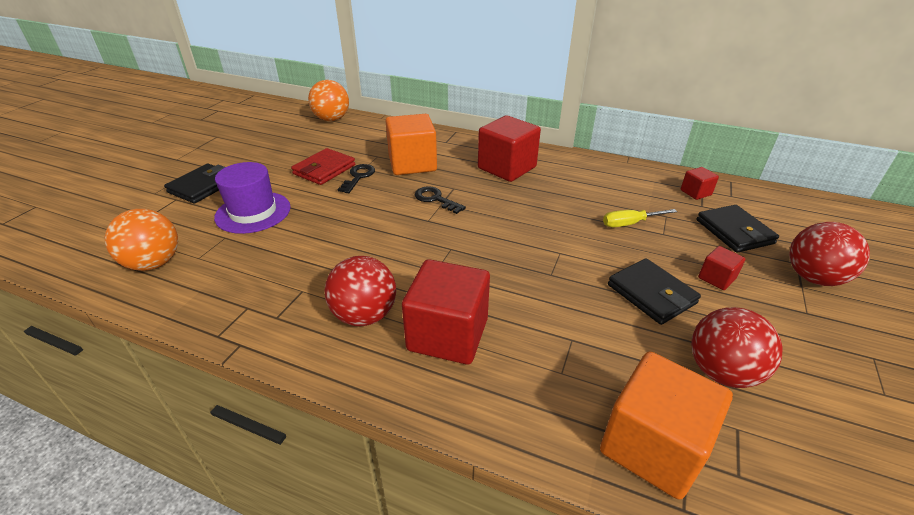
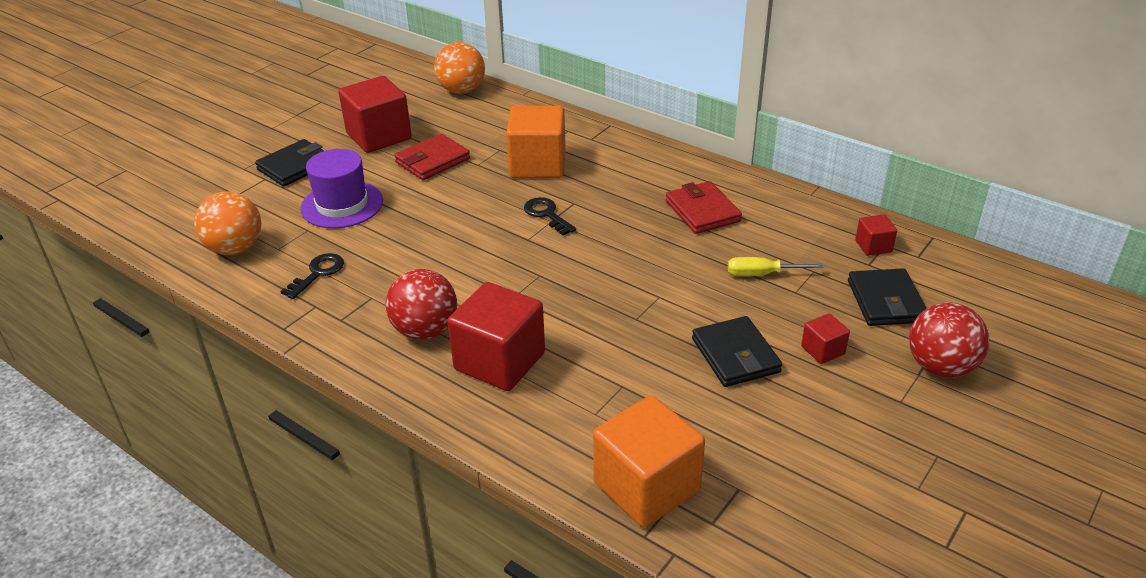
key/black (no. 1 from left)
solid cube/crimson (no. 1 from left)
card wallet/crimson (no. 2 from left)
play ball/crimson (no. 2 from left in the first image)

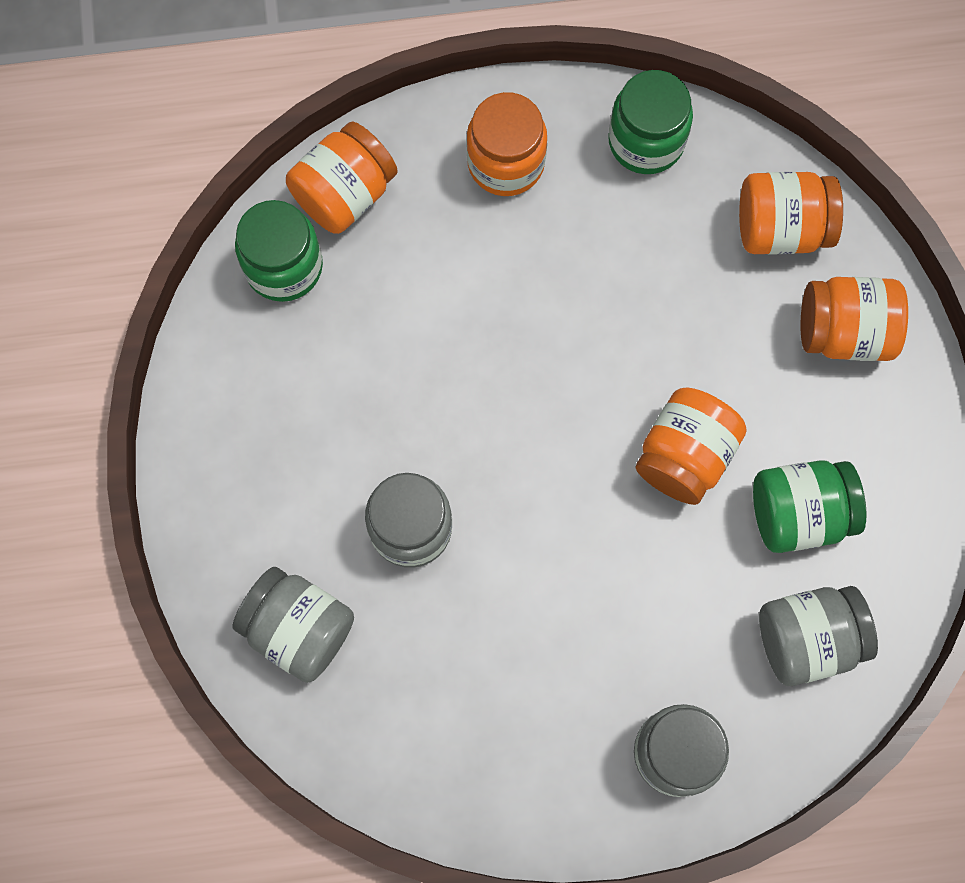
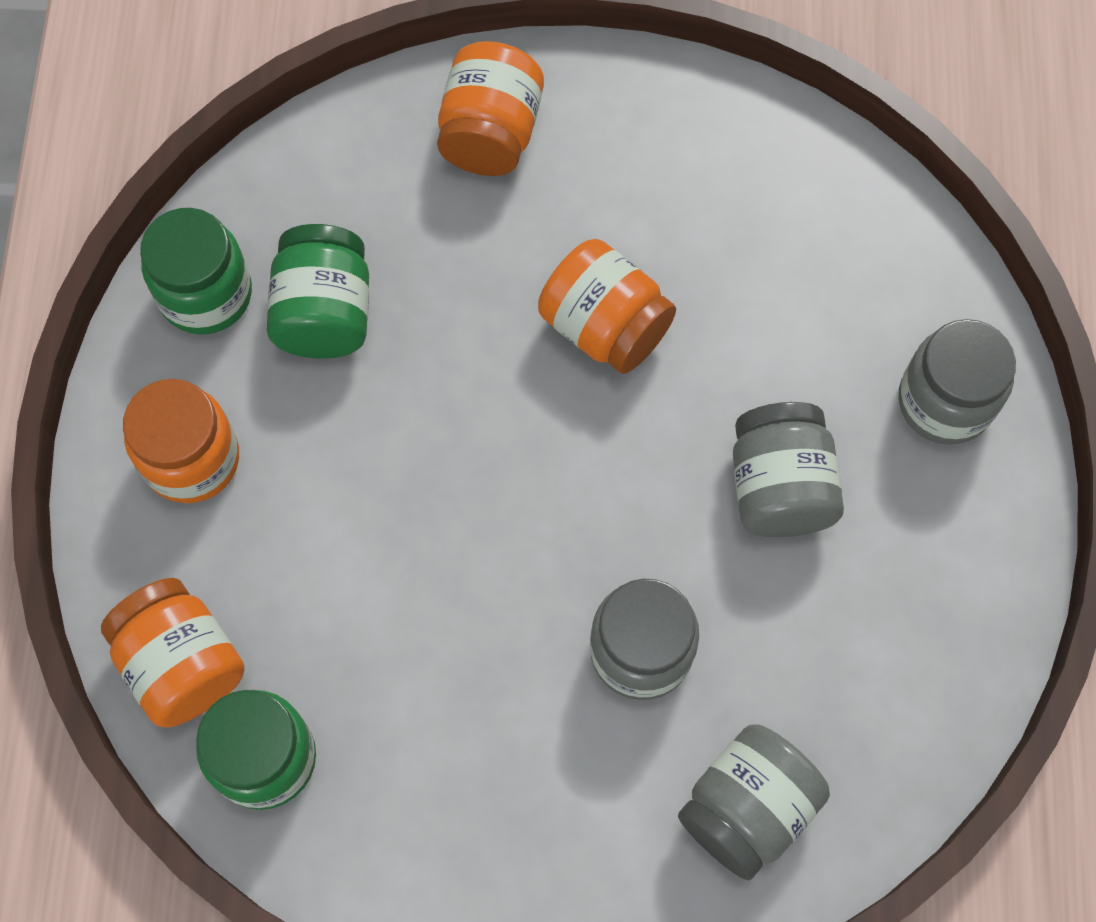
preserve jar/leaf-green (no. 3 from left)
preserve jar/ash-grey (no. 3 from left)
preserve jar/bright orange (no. 4 from left in the first image)

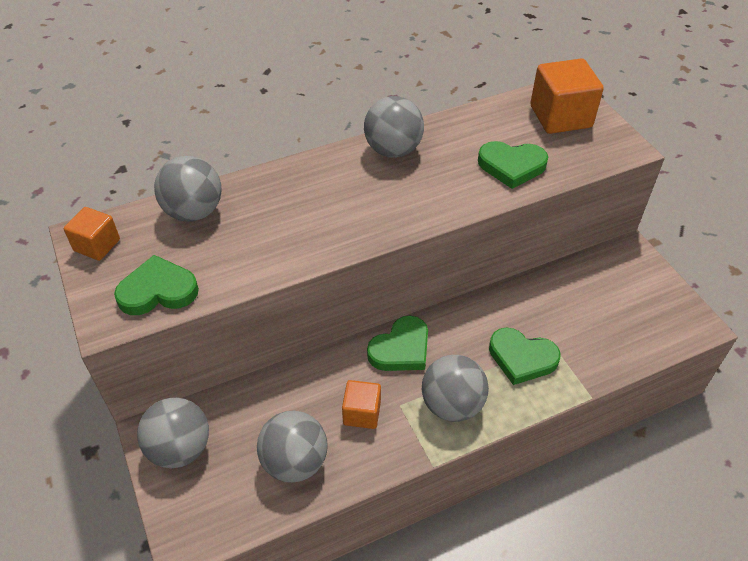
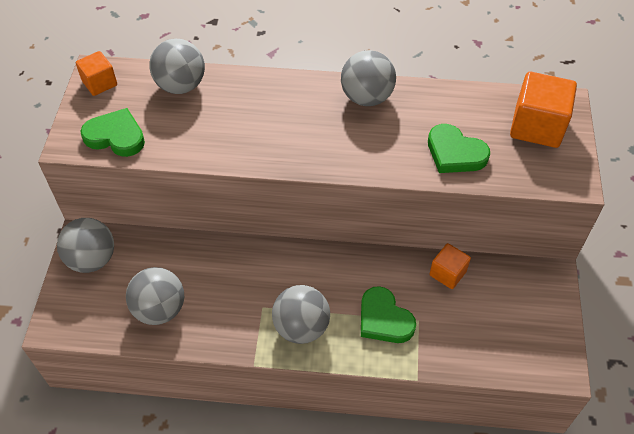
solid cube/bright orange (no. 2 from left)
heart shape/leaf-green (no. 2 from left in the first image)

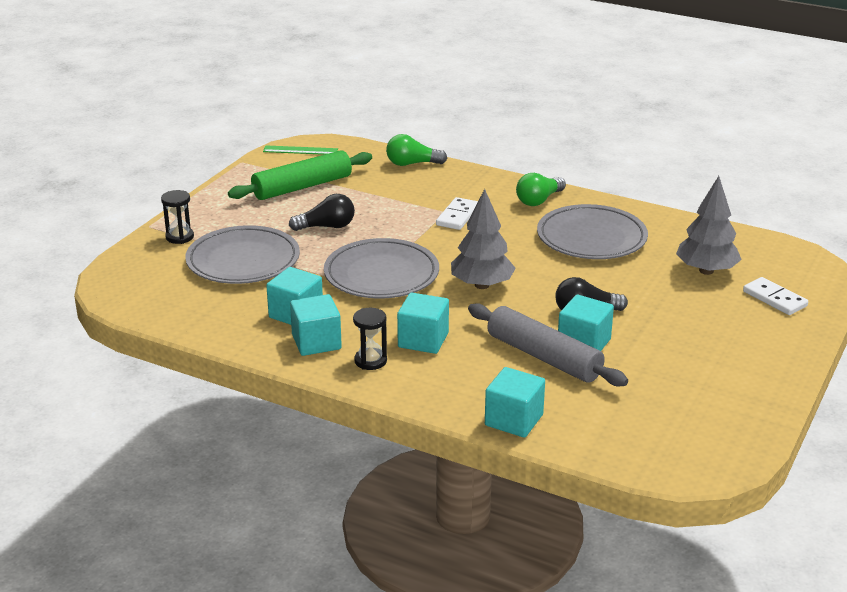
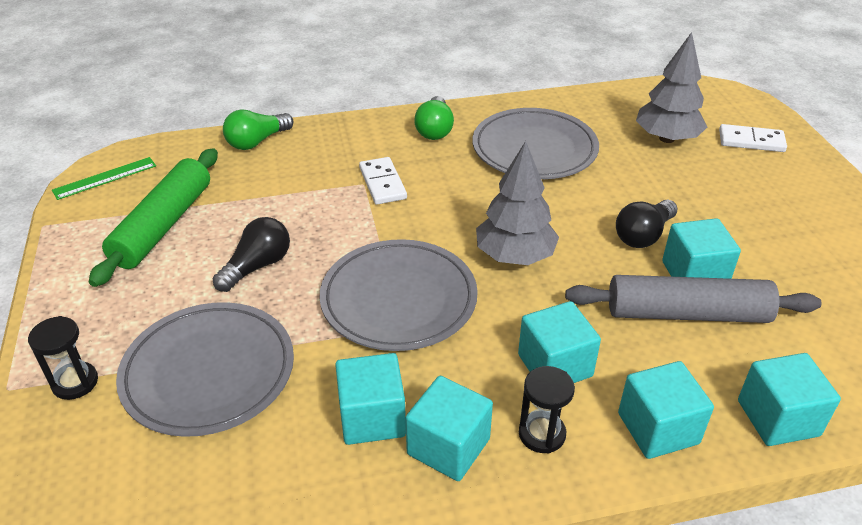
solid cube/turquoise (no. 4 from left)

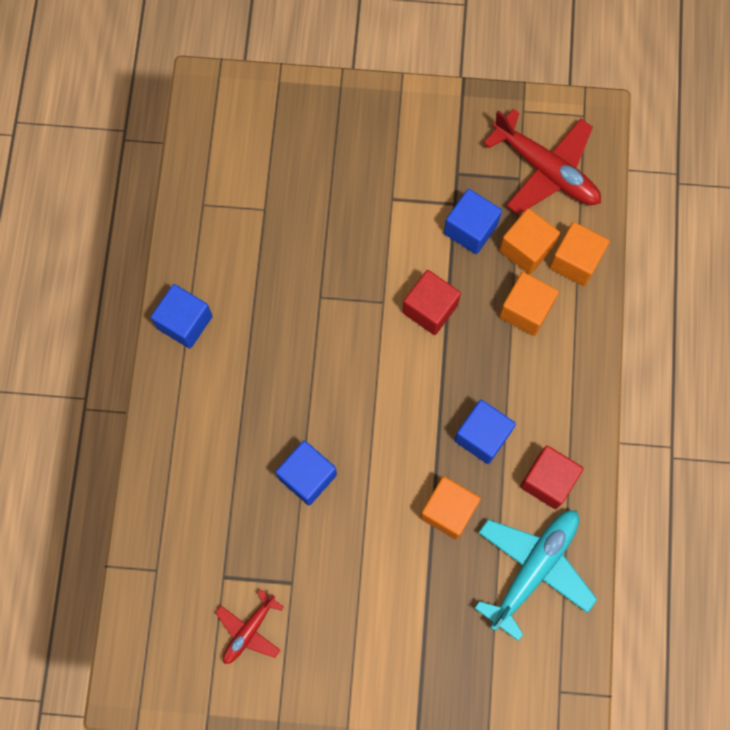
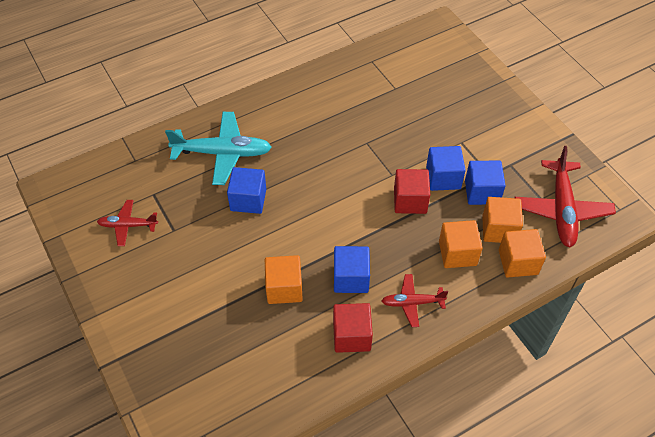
plane/turquoise
plane/crimson (no. 2 from left)
solid cube/blue (no. 3 from left)

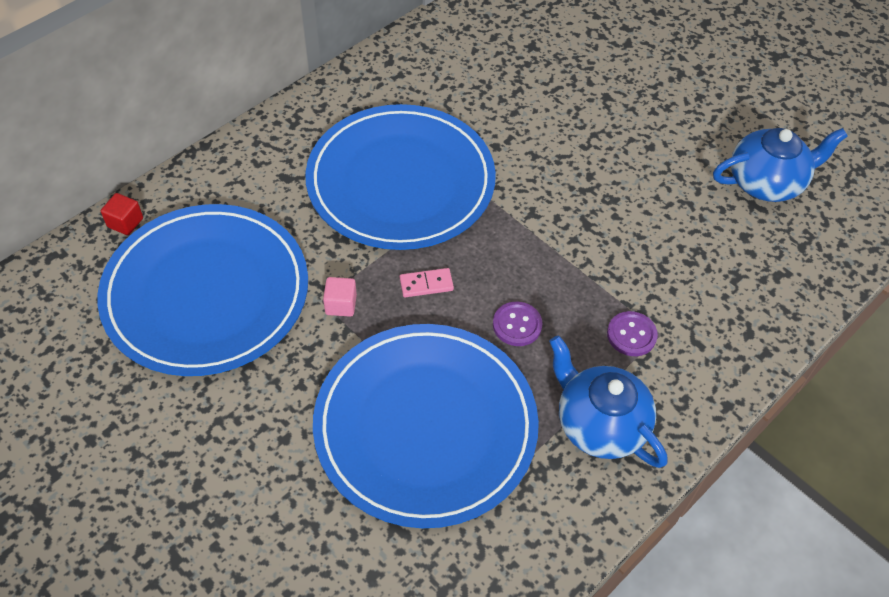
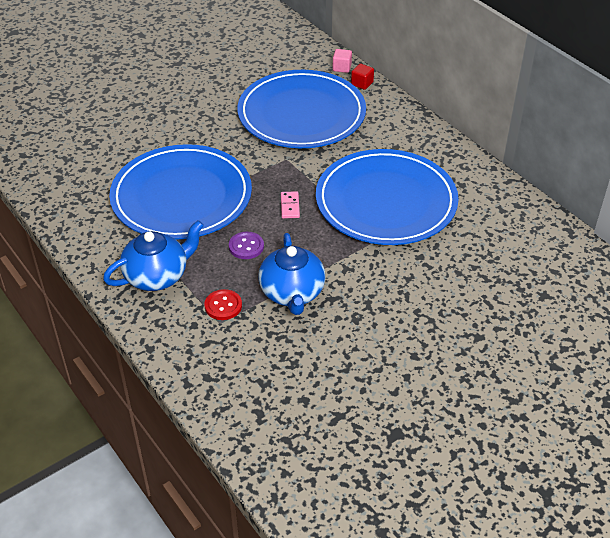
sewing button/crimson
tea pot/blue (no. 2 from left)
solid cube/rose-pink

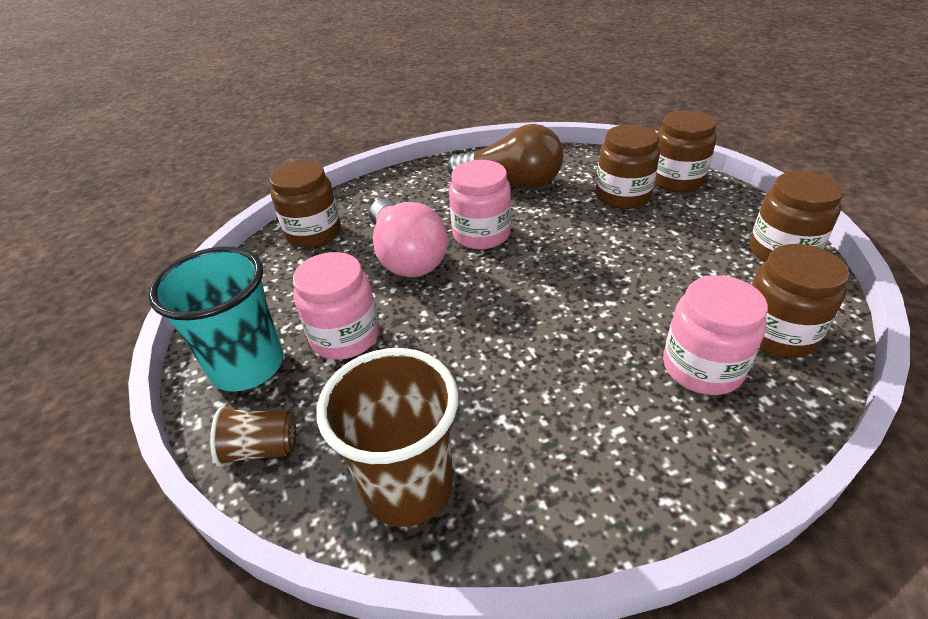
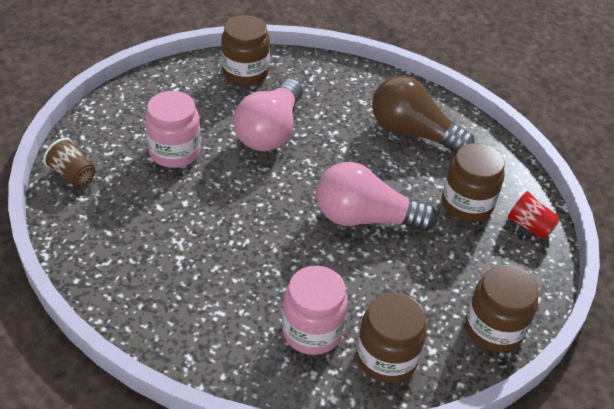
bulb/rose-pink (no. 2 from left)
bulb/russet
beaker/crimson
beaker/turquoise
beaker/russet (no. 2 from left in the first image)
preserve jar/rose-pink (no. 2 from left in the first image)

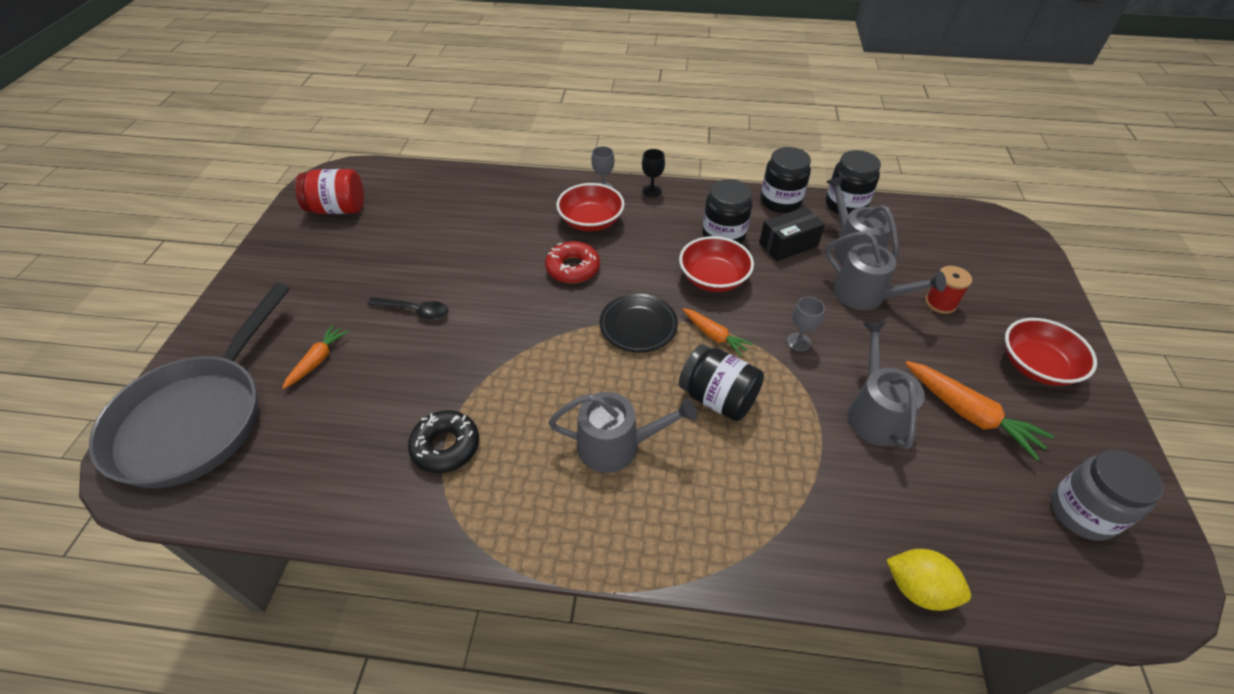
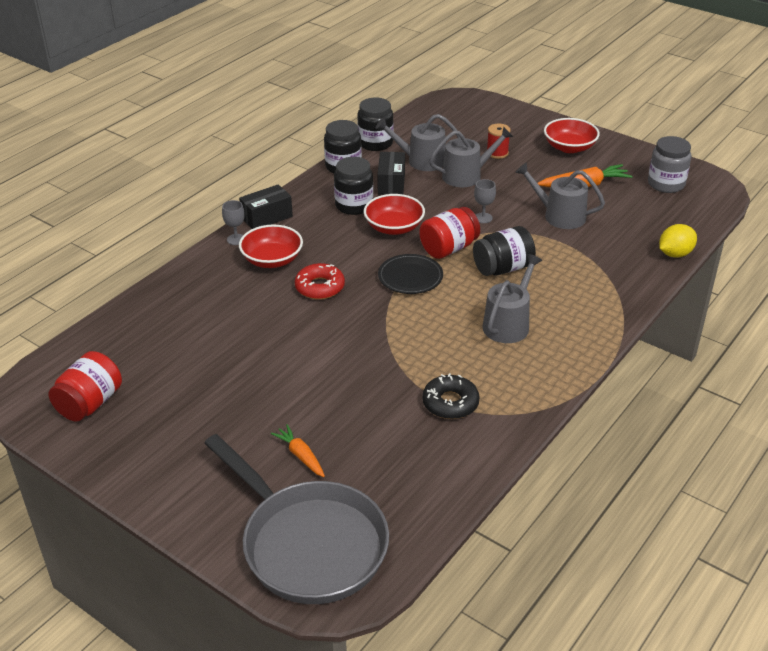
parcel/black (no. 1 from left)
preserve jar/crimson (no. 2 from left)
spoon/black

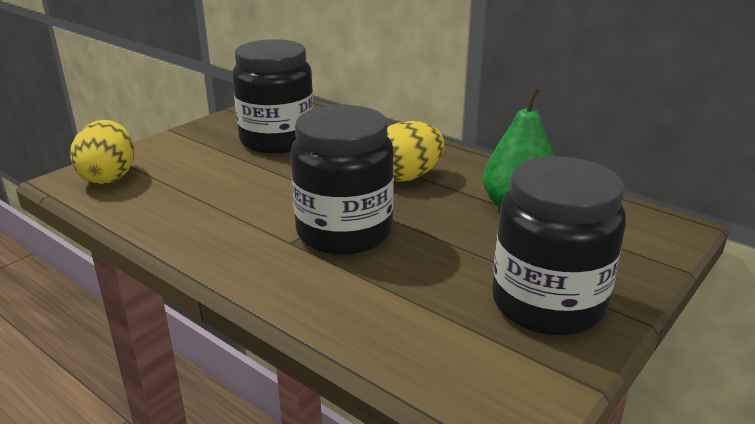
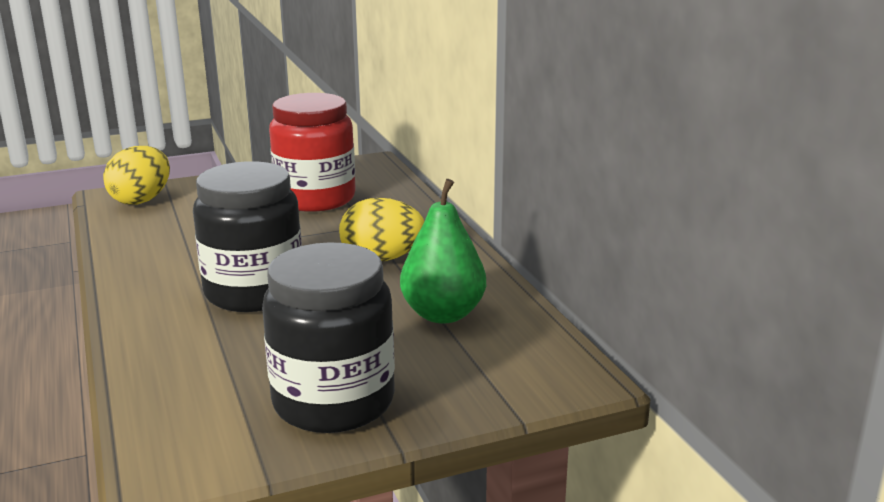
preserve jar/crimson

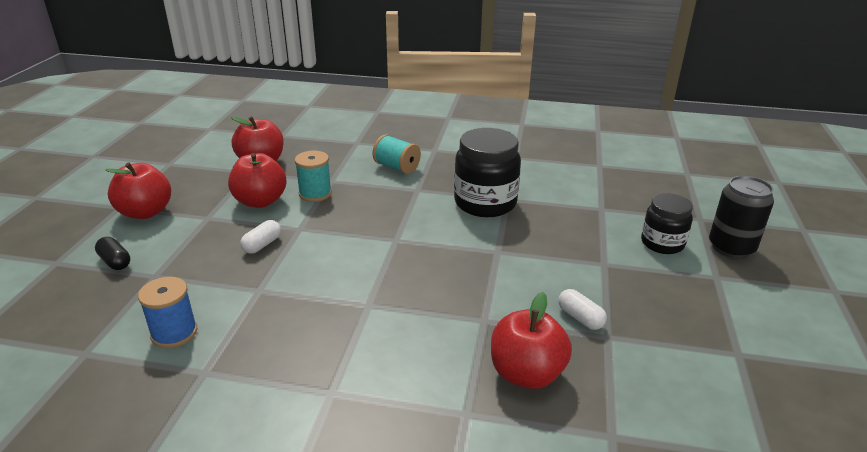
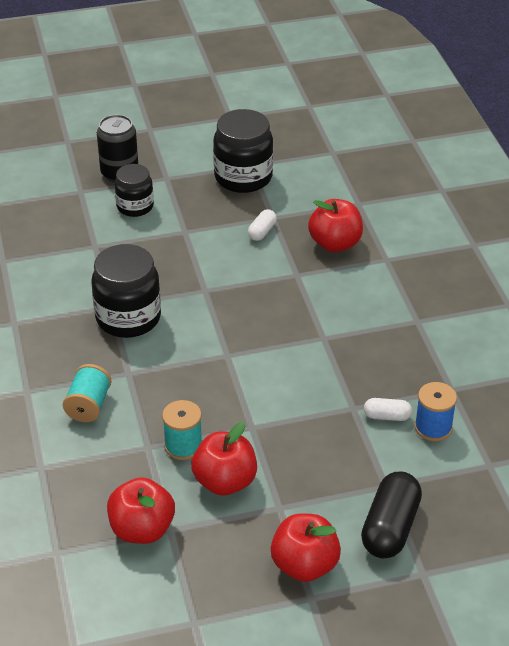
preserve jar/black (no. 3 from left)
pill/black
pill/snow-white (no. 2 from left)

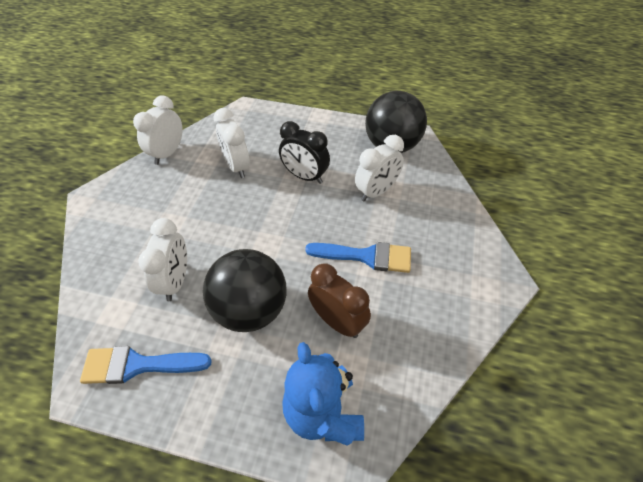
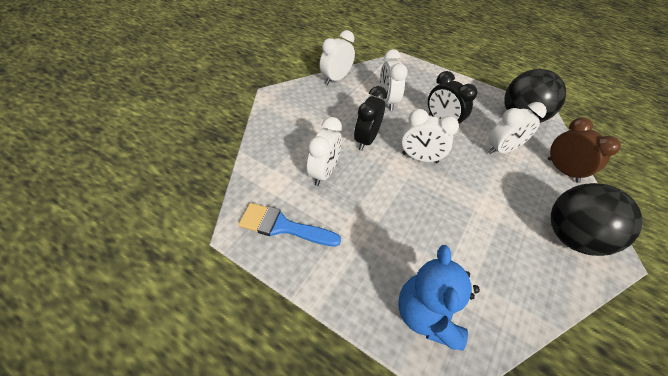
alarm clock/black (no. 1 from left)
alarm clock/snow-white (no. 4 from left)
alarm clock/russet
play ball/black (no. 2 from left)
paintbrush/blue (no. 2 from left in the first image)

